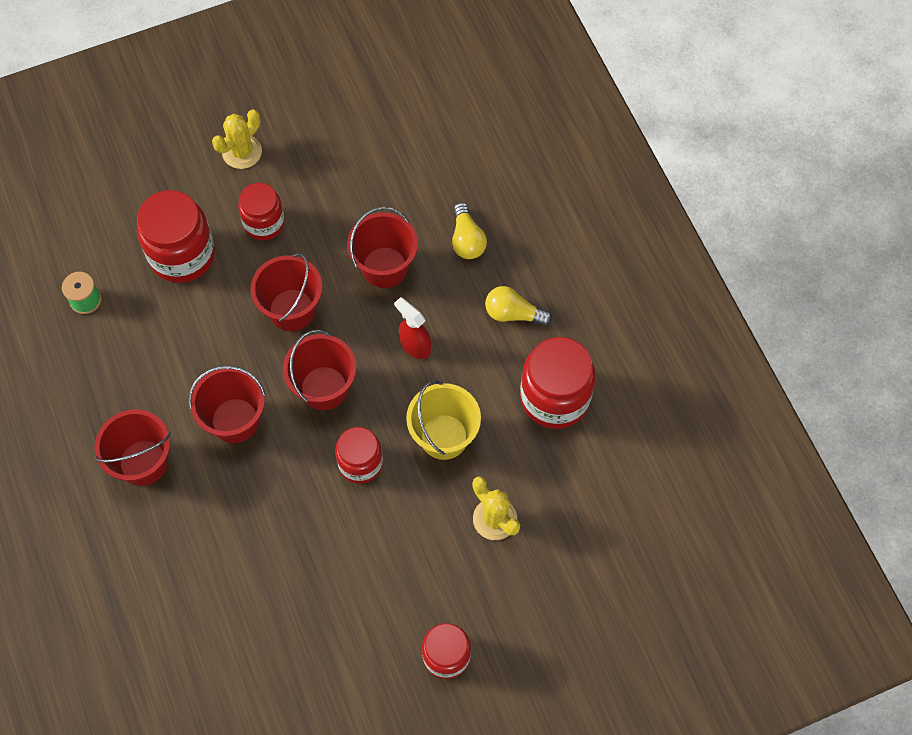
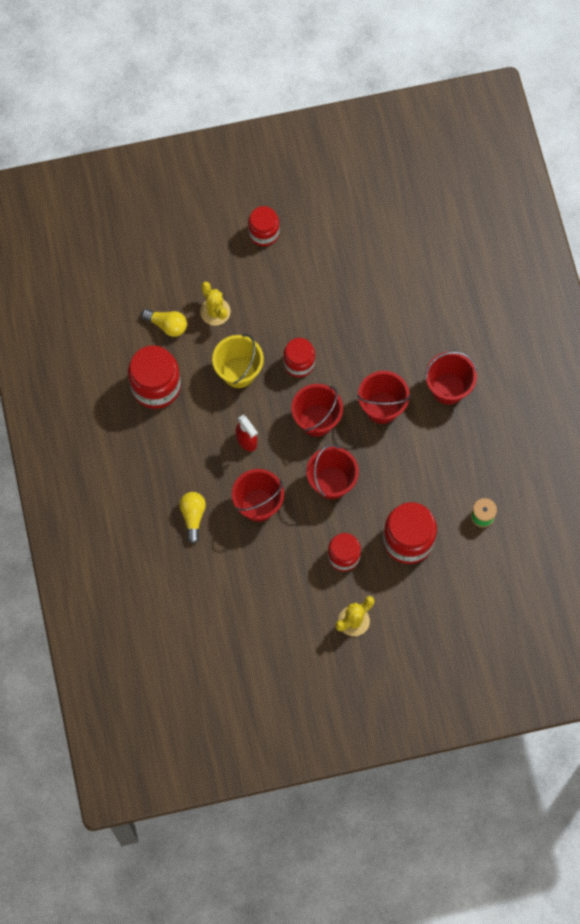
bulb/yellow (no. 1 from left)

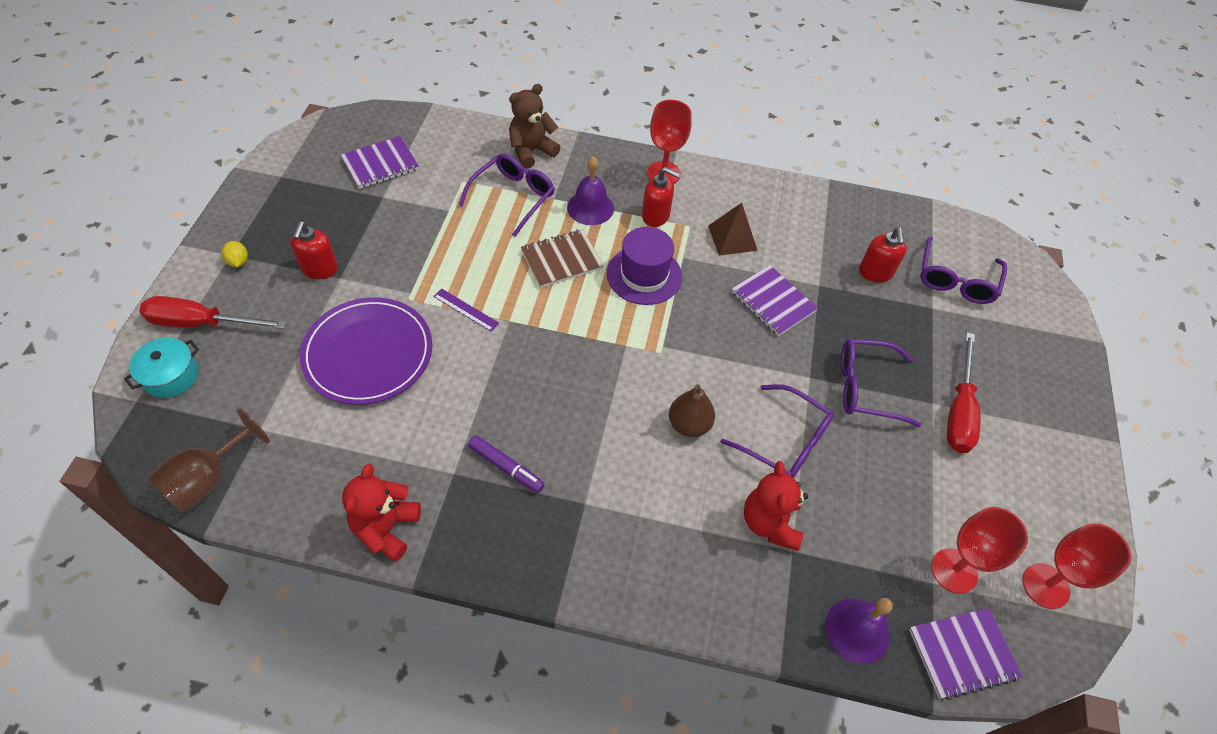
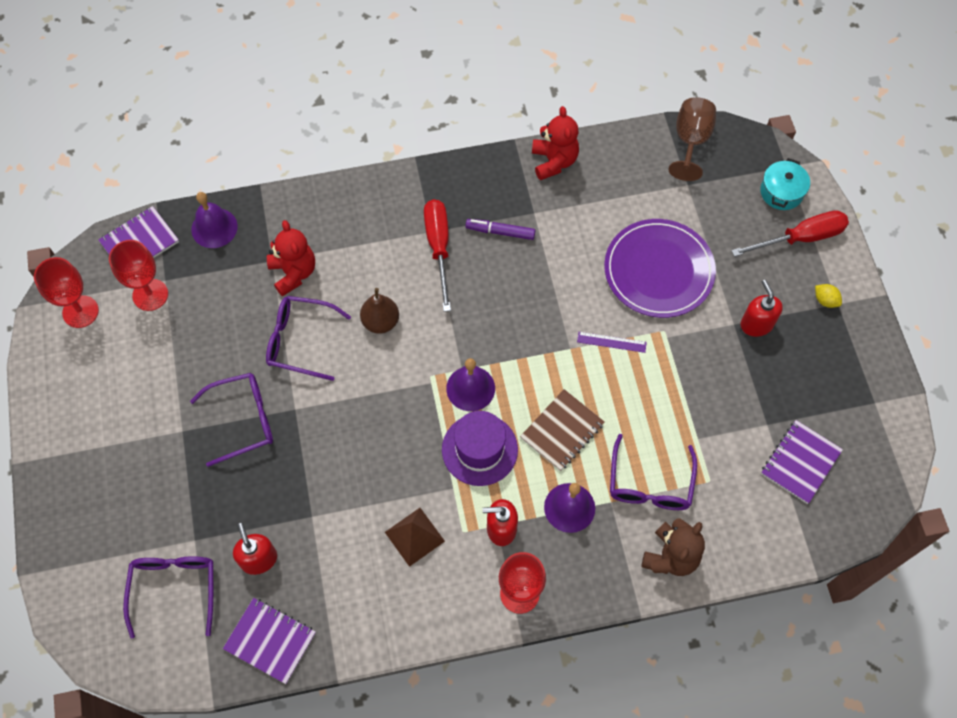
notepad/royal purple (no. 2 from left)
flat screwdriver/crimson (no. 1 from left)
school bell/royal purple (no. 2 from left)

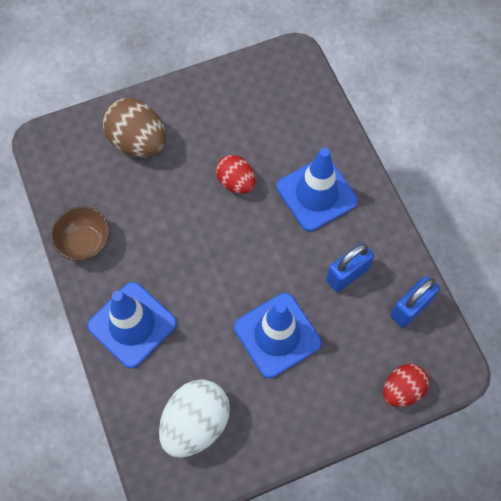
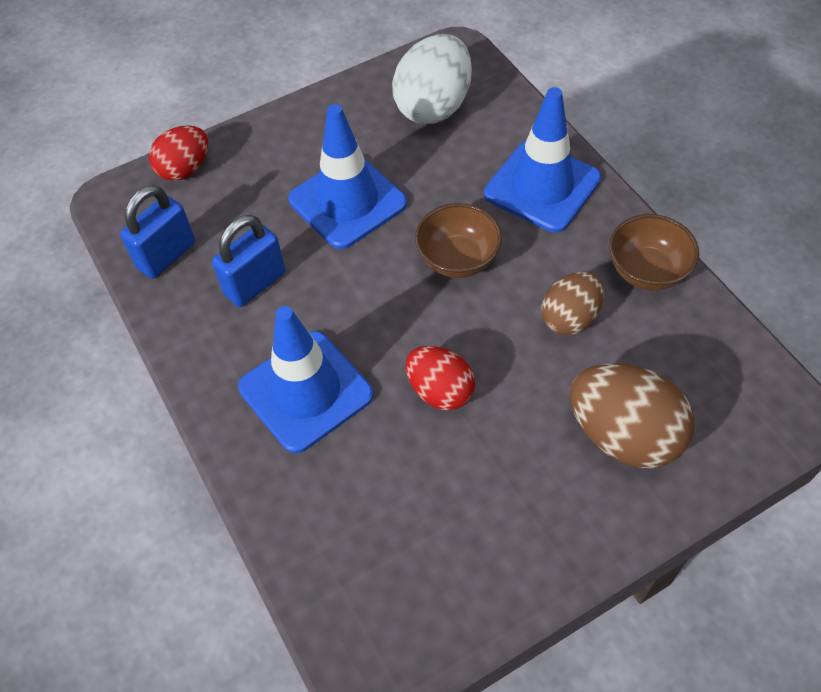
bowl/russet (no. 1 from left)
egg shape/russet (no. 1 from left)

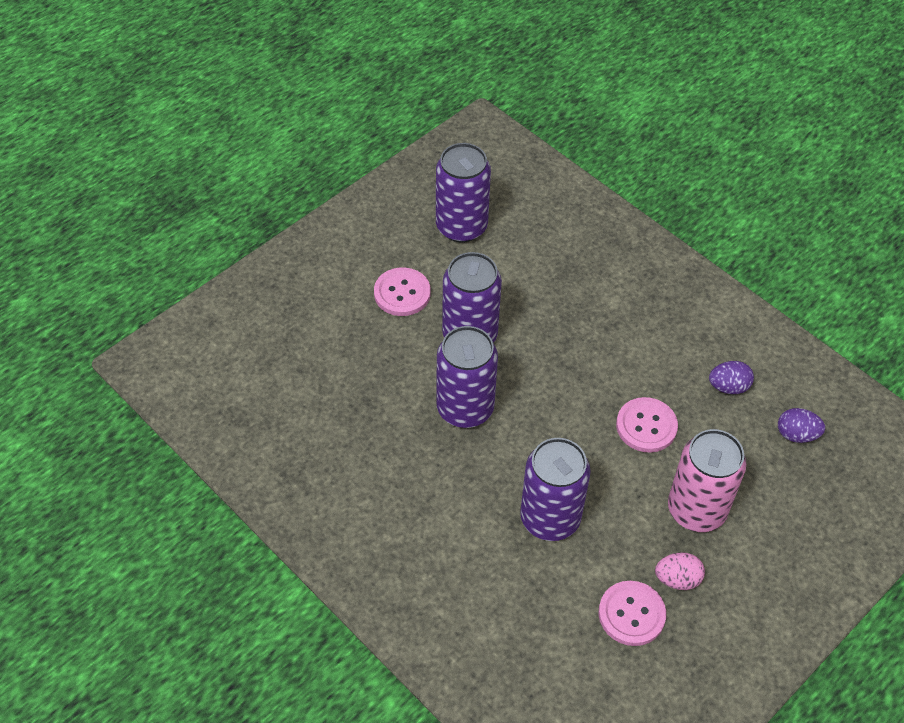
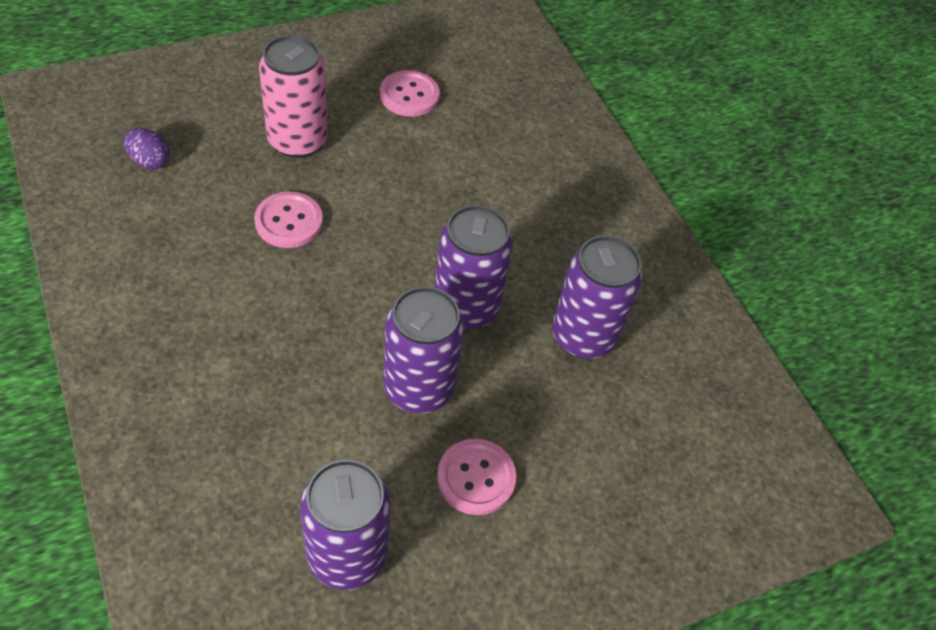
soda can/royal purple (no. 4 from left)
egg shape/rose-pink
egg shape/royal purple (no. 1 from left in the first image)

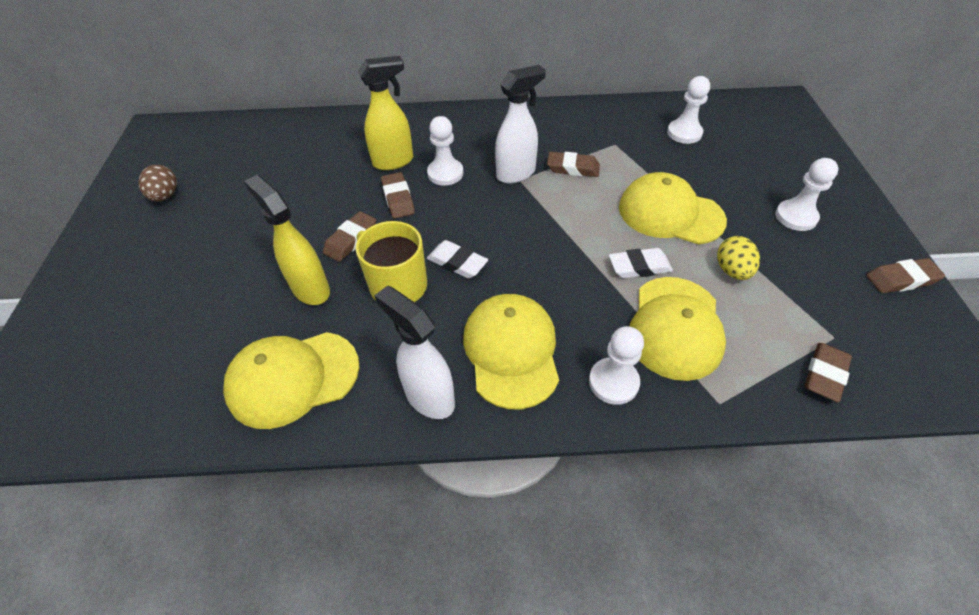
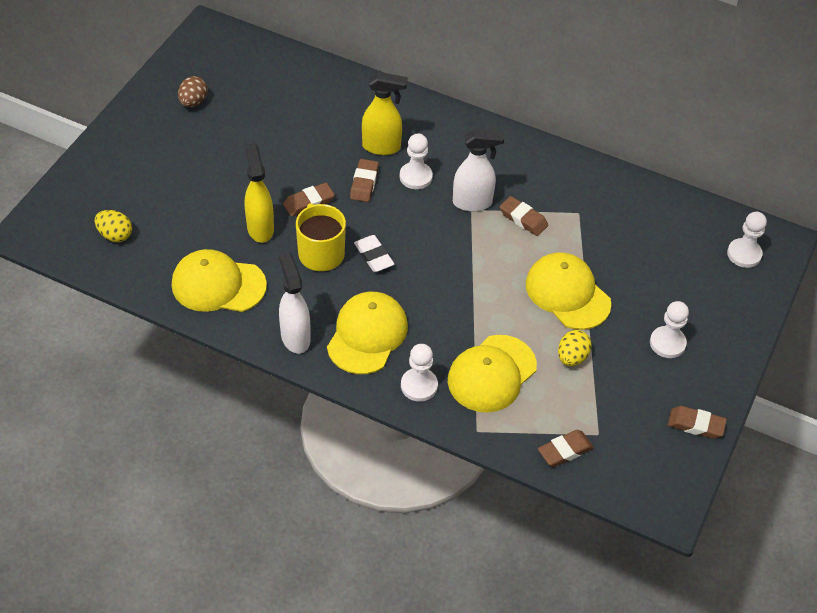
egg shape/yellow (no. 1 from left)
chess pawn/snow-white (no. 4 from left)
gum eraser/snow-white (no. 2 from left in the first image)

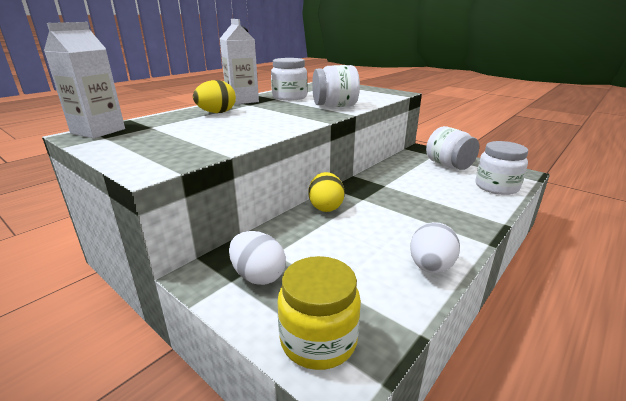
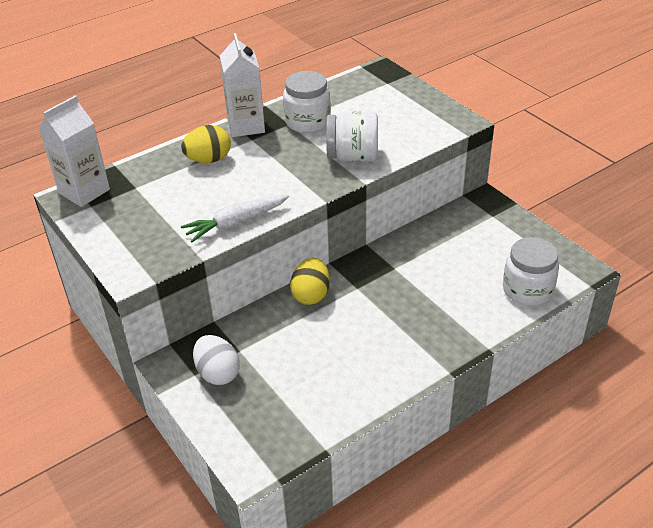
carrot/snow-white
preserve jar/yellow
egg shape/snow-white (no. 2 from left in the first image)
preserve jar/snow-white (no. 3 from left in the first image)

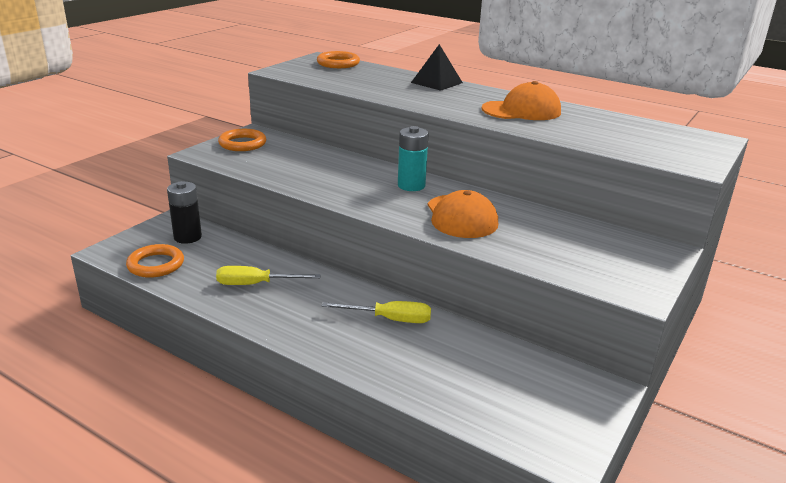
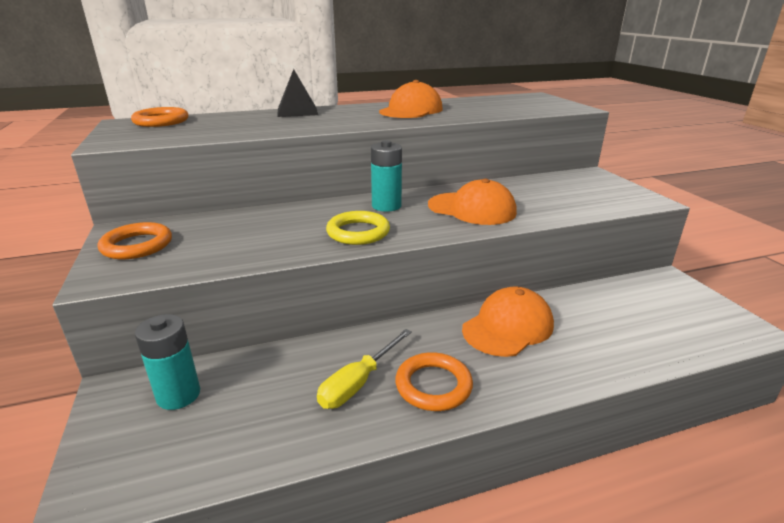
power cell/turquoise (no. 1 from left)
torus/yellow
torus/bright orange (no. 3 from left)
peaked cap/bright orange (no. 3 from left)

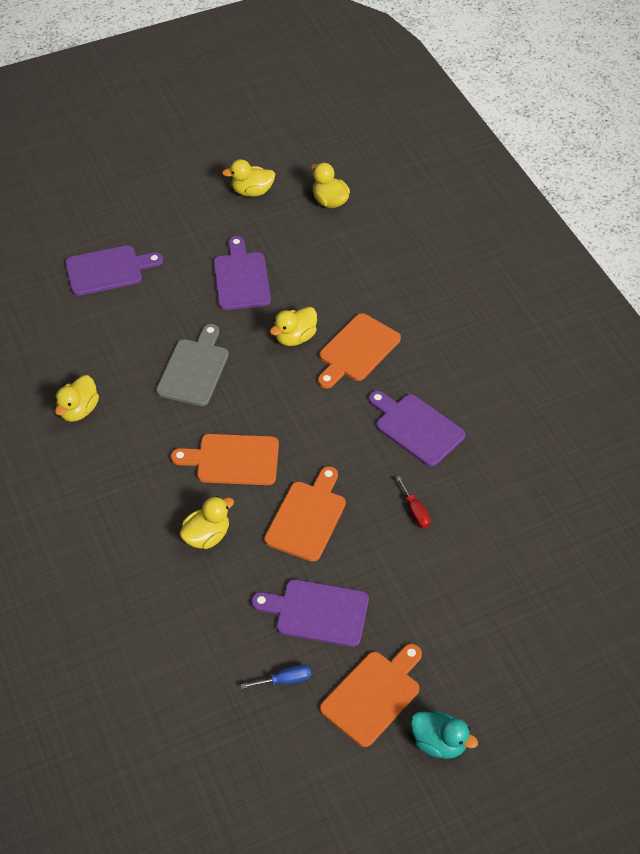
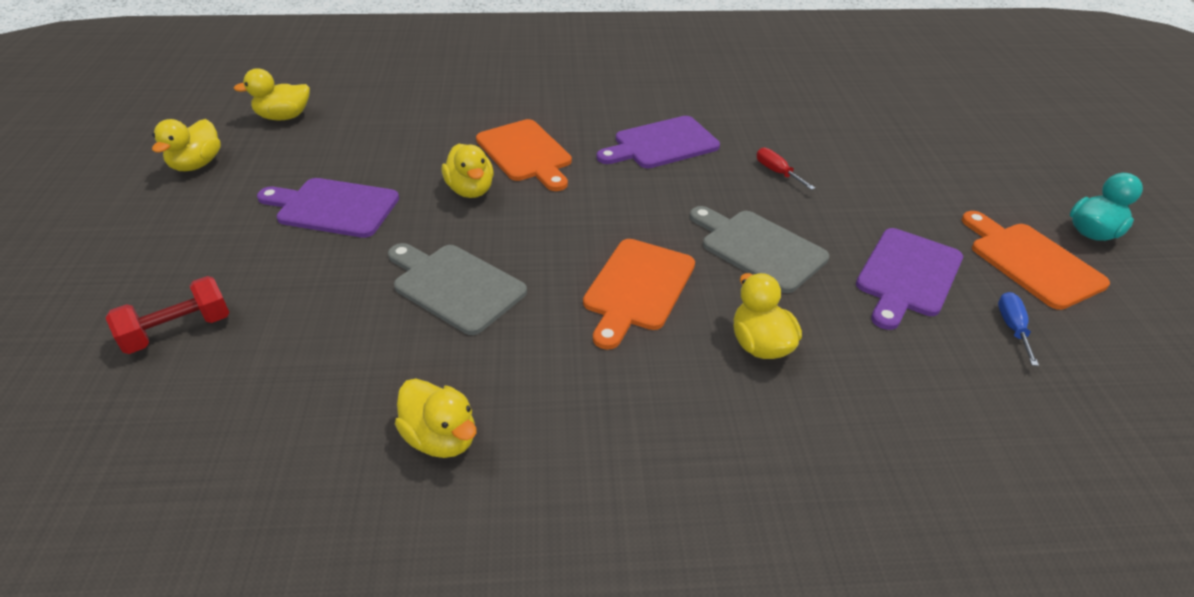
free weight/crimson
chopping board/ash-grey (no. 2 from left)
flat screwdriver/crimson

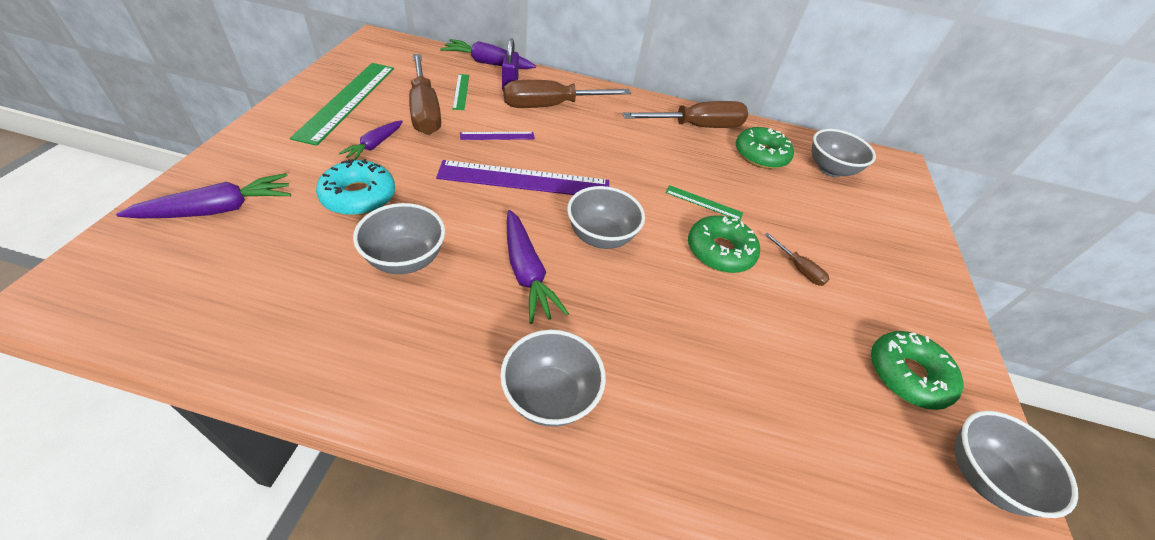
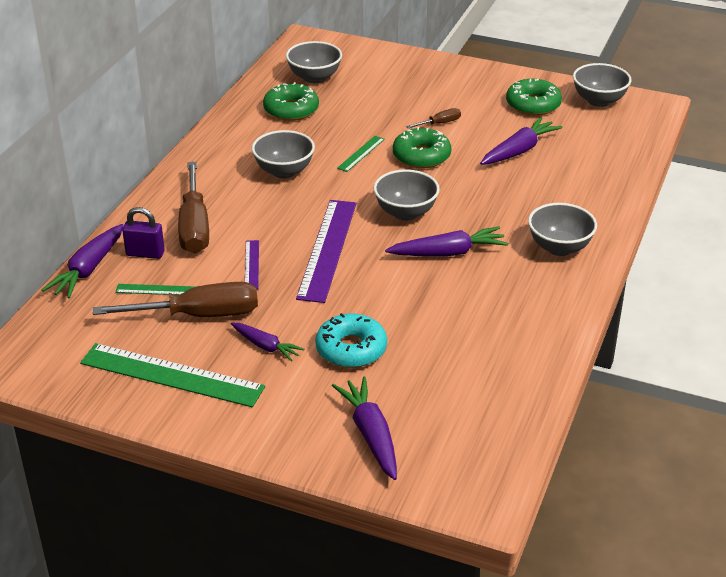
bowl/ash-grey (no. 1 from left)
carrot/royal purple (no. 5 from left)
flat screwdriver/russet (no. 3 from left in the first image)

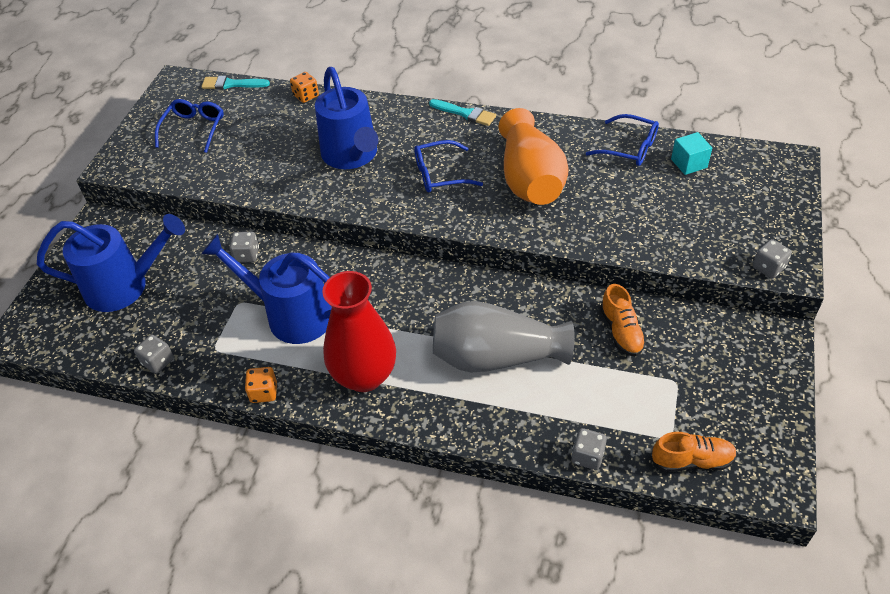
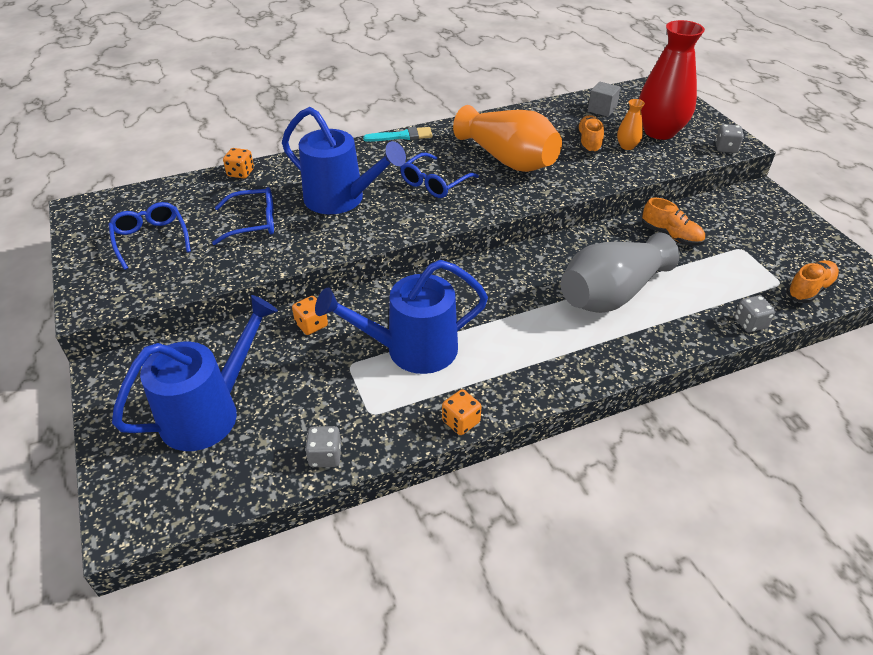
spectacles/blue (no. 2 from left)
dice/bright orange (no. 2 from left)
sneaker/bright orange (no. 1 from left)
solid cube/ash-grey
vase/bright orange (no. 2 from left)
vase/crimson
paintbrush/turquoise (no. 1 from left in the first image)

